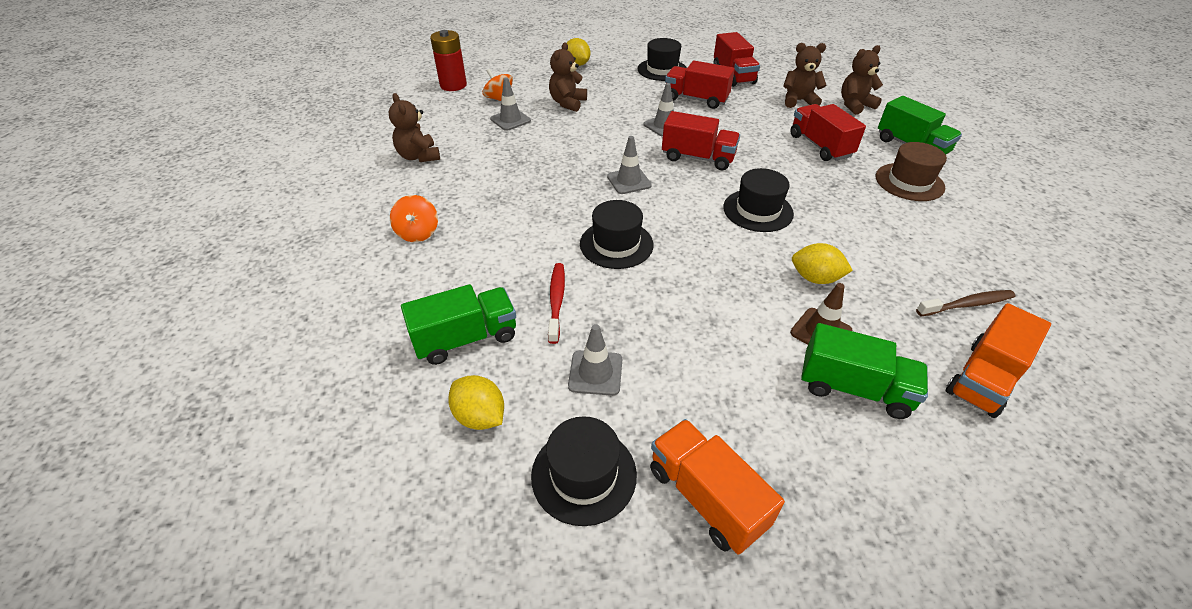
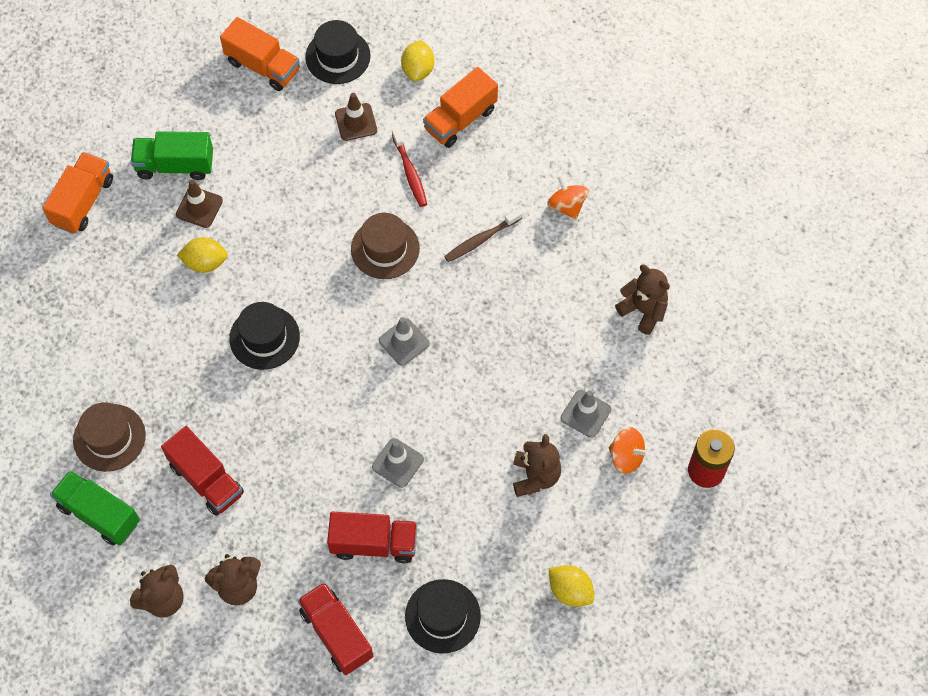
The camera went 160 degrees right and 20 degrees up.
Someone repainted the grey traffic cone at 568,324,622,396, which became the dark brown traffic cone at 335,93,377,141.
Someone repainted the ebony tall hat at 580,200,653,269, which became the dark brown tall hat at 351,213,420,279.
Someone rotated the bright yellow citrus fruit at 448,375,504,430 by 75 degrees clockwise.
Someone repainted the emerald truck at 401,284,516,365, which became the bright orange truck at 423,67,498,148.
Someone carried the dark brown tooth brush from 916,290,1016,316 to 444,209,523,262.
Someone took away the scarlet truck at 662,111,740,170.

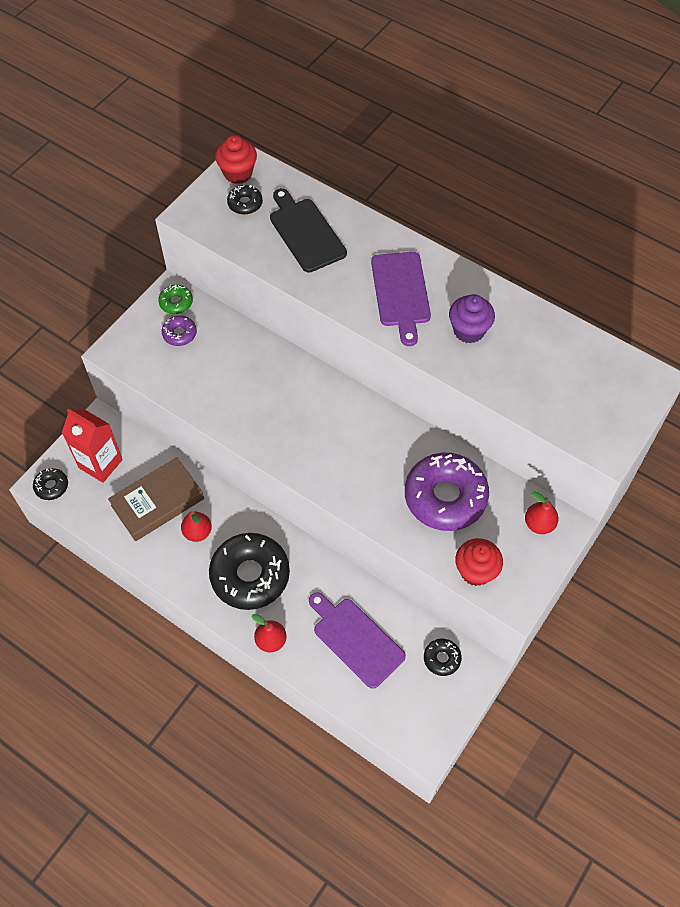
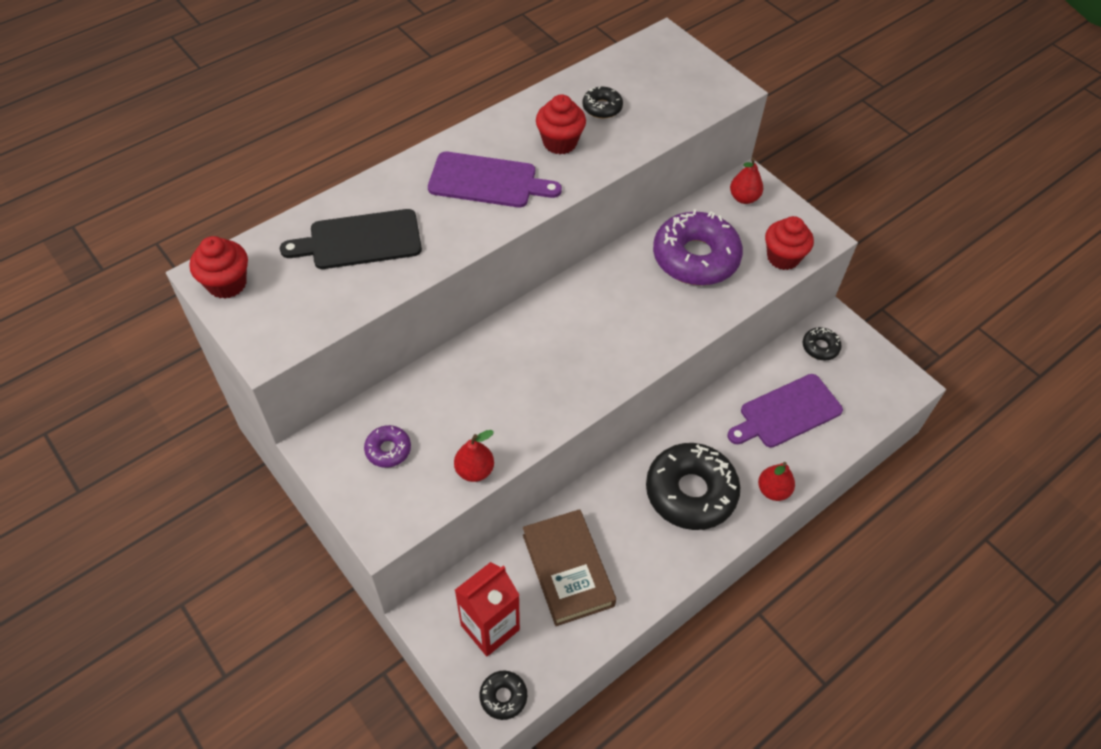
The camera went 75 degrees left and 5 degrees down.
Someone carried the scarlet pear fruit from 181,511,212,542 to 454,430,494,482.
Someone repainted the royal purple muffin at 449,294,495,343, which became the scarlet muffin at 536,94,586,154.
Someone carried the ebony donut from 227,184,263,215 to 582,86,623,118.
Someone took away the emerald donut at 158,285,193,314.

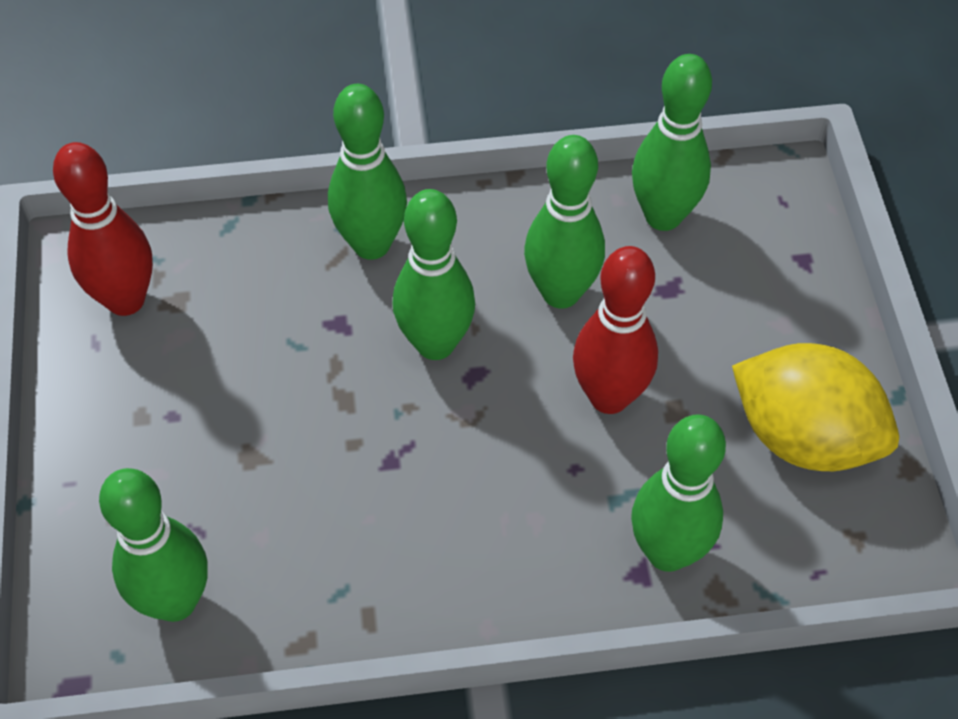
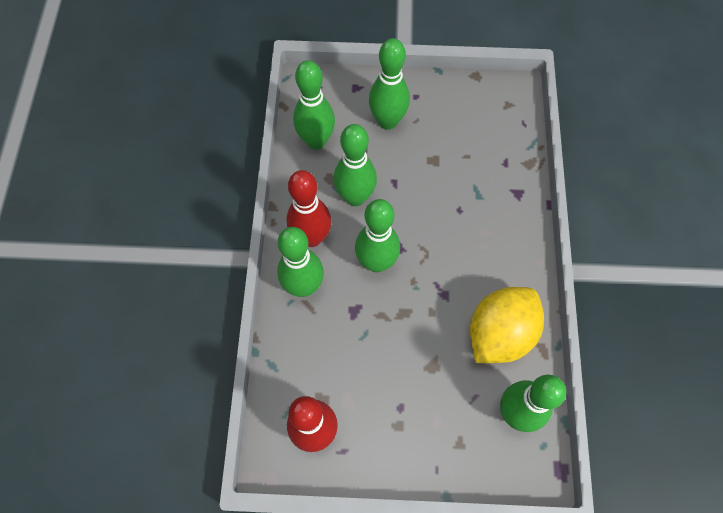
The camera went 80 degrees left and 10 degrees up.
Someone carried the scarlet bowling pin from 573,246,658,414 to 287,170,331,247.
Someone carried the emerald bowling pin from 631,414,726,572 to 369,38,410,130.
Someone carried the bright yellow citrus fruit from 732,343,899,471 to 470,287,544,363.

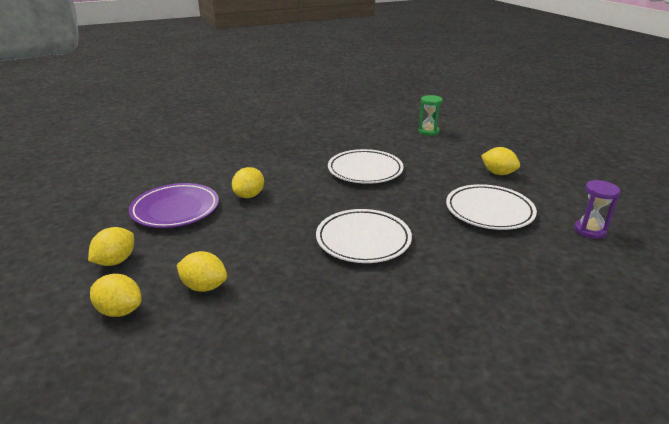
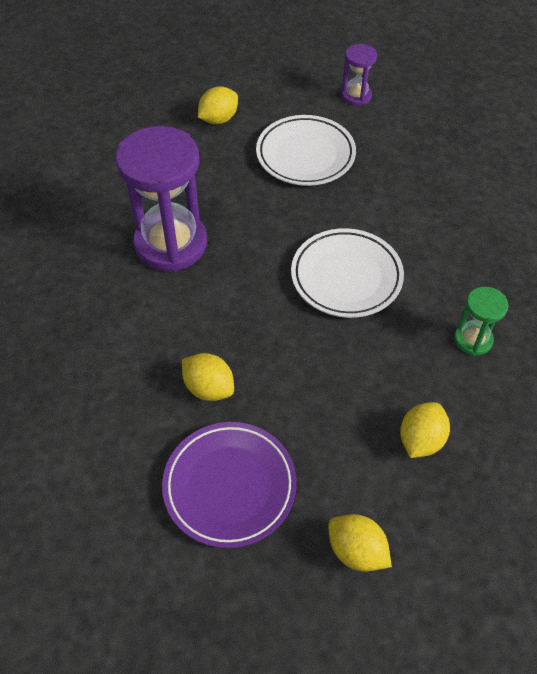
The camera went 80 degrees left and 25 degrees up.
Someone swapped the pure white dinner plate at 328,149,404,184 for the royal purple sandglass at 116,126,207,272.
Someone carried the emerald sandglass from 418,95,443,136 to 454,287,508,356.
Someone took away the bright yellow citrus fruit at 90,274,142,317.

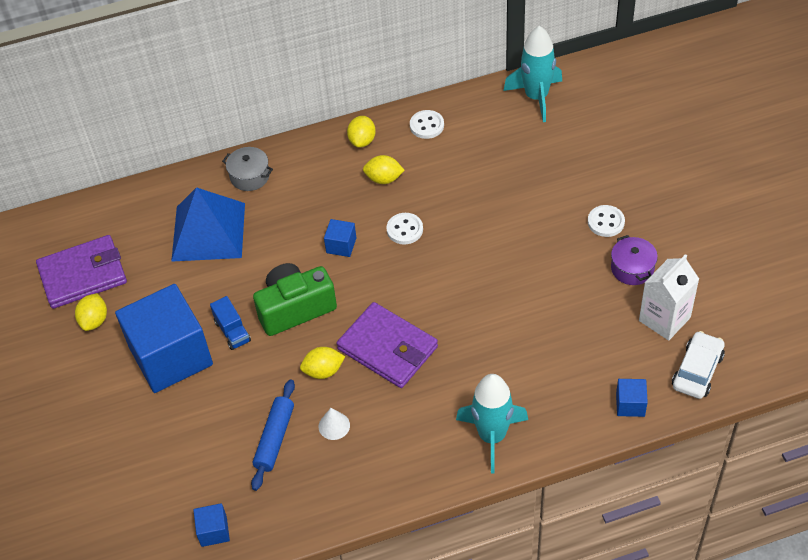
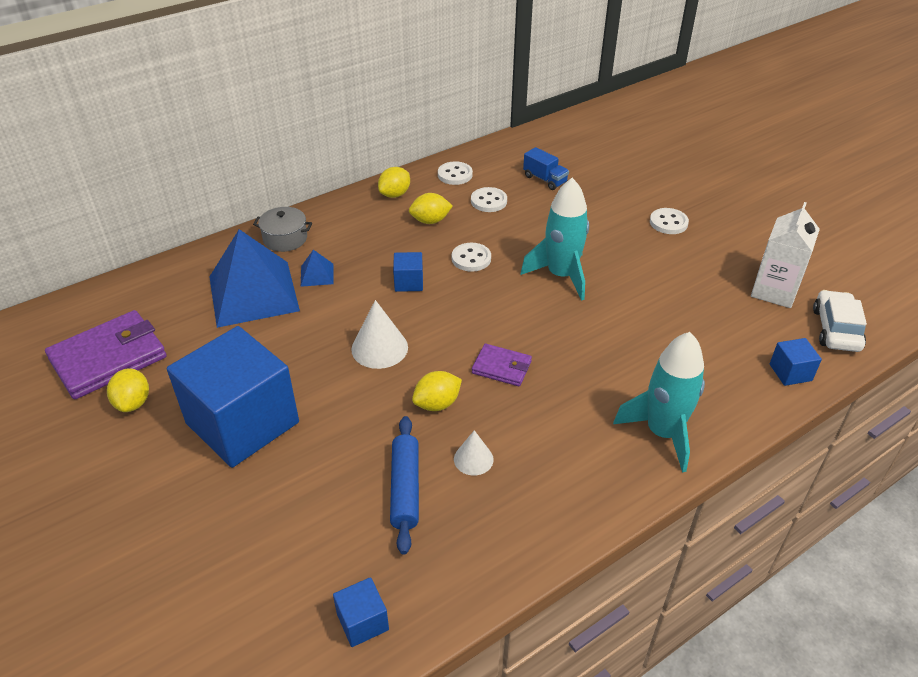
The camera went 20 degrees left and 10 degrees down.
Someone put down the blue solid pyramid at 301,250,334,287.
Someone swapped the emerald camera at 253,263,337,336 for the pure white cone at 351,300,408,369.
Someone rotated the bright yellow citrus fruit at 347,116,376,148 by 45 degrees clockwise.
Someone put down the pure white button at 471,187,507,212.
Someone scaled the royal purple wallet at 337,302,438,388 by 0.53.
Someone carried the turquoise rocket from 503,26,562,122 to 521,178,589,301.
Someone carried the blue truck from 210,296,251,350 to 523,147,569,190.
Someone took away the royal purple stockpot at 611,235,658,285.

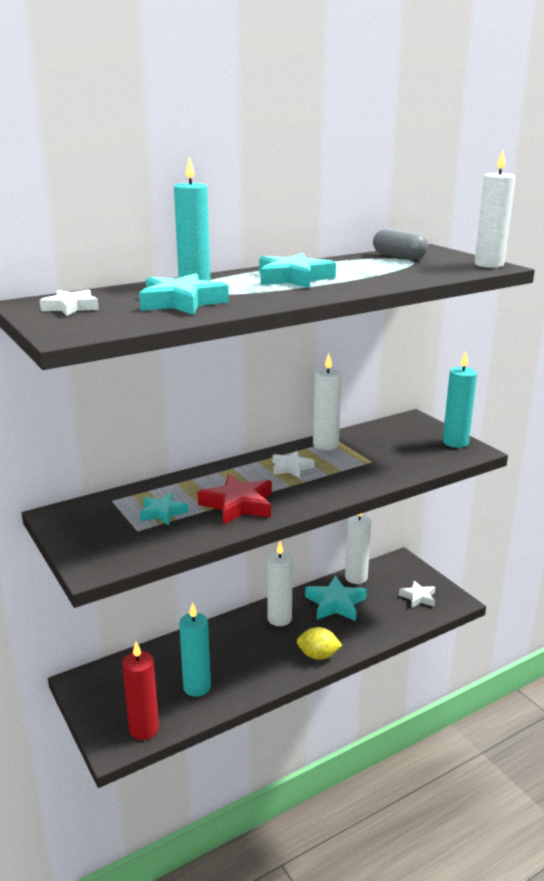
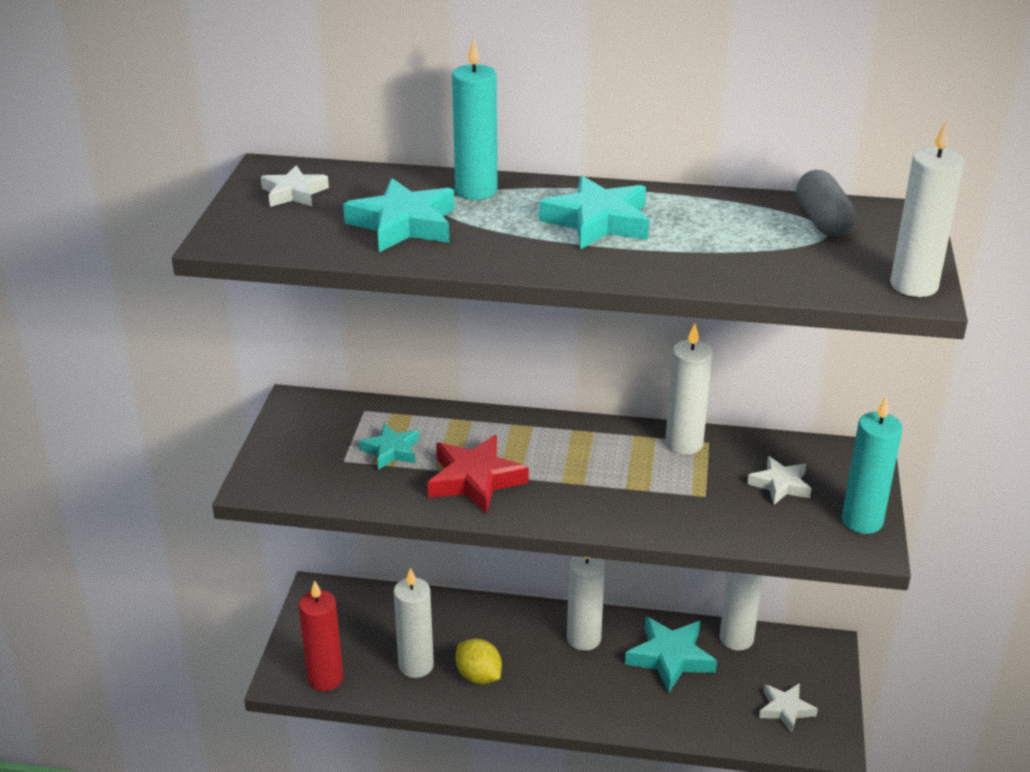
The camera went 40 degrees right and 10 degrees up.
Someone repainted the turquoise pillar candle at 179,603,211,697, which became the pure white pillar candle at 393,567,434,678.
Someone carried the bright yellow citrus fruit from 297,627,342,660 to 456,638,502,684.
Someone carried the pure white star from 273,451,314,478 to 747,456,811,505.

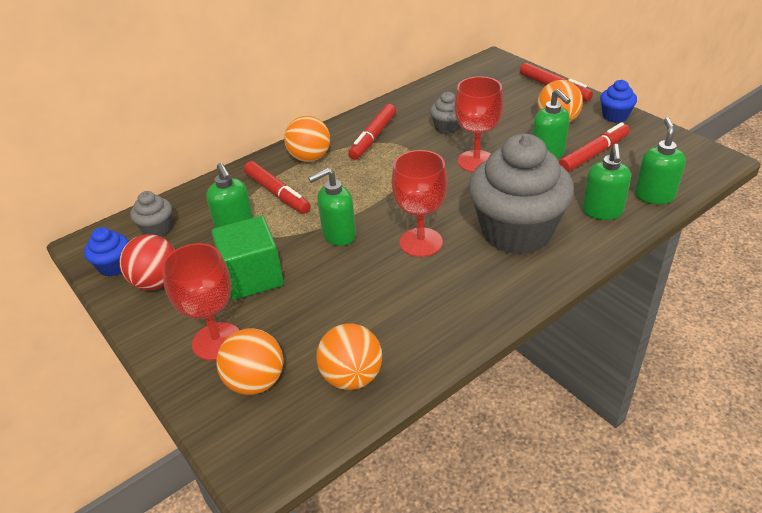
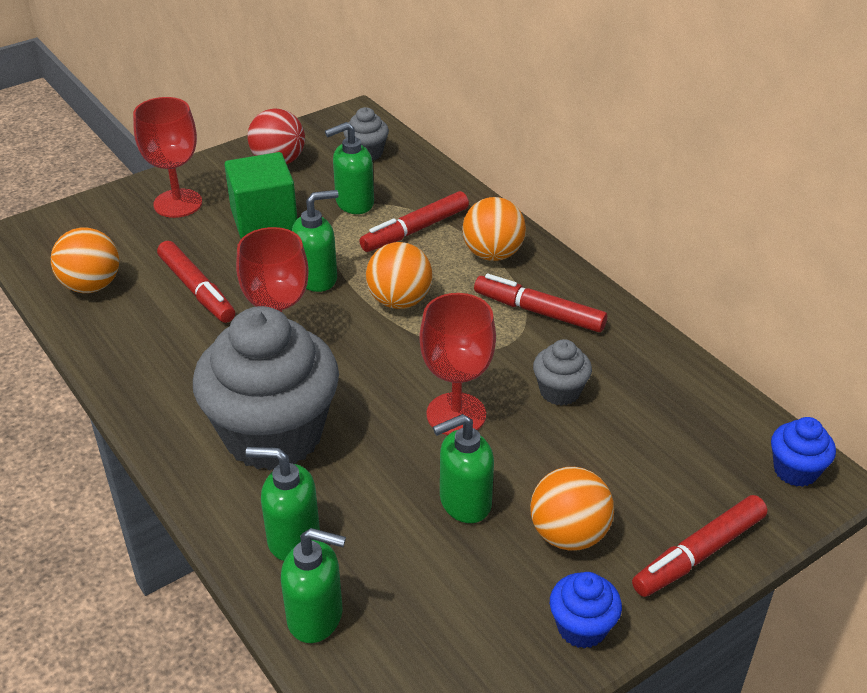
The camera went 90 degrees right and 0 degrees up.
Someone carried the scarlet marker pen from 559,122,630,172 to 157,241,235,323.
Someone rotated the emerald soap dispenser at 308,168,356,246 by 90 degrees clockwise.
Someone carried the bright orange ball from 216,329,283,395 to 366,242,433,309.
Someone carried the blue muffin from 84,227,129,277 to 771,417,836,487.

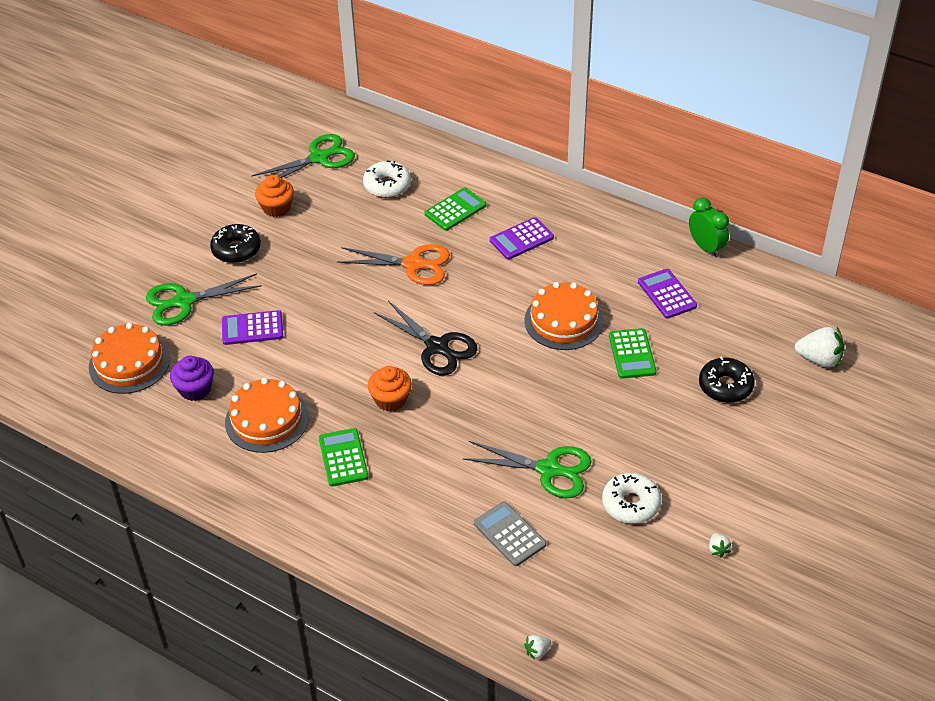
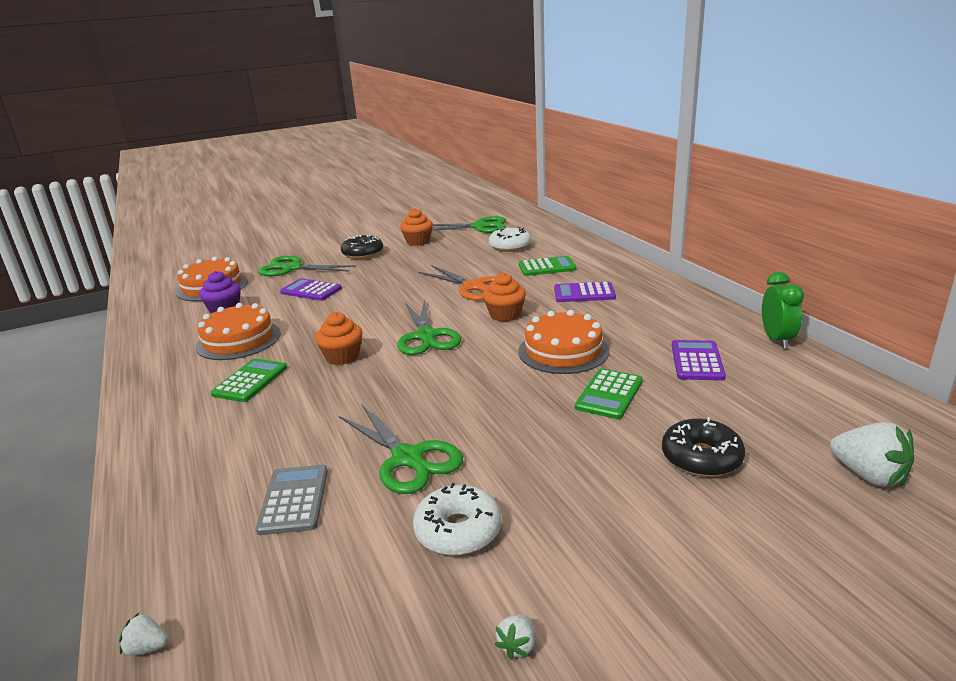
The camera went 35 degrees right and 20 degrees down.
Someone repainted the ebony scissors at 374,301,478,376, which became the emerald scissors at 397,298,461,355.
Someone put down the bright orange muffin at 483,273,526,322.

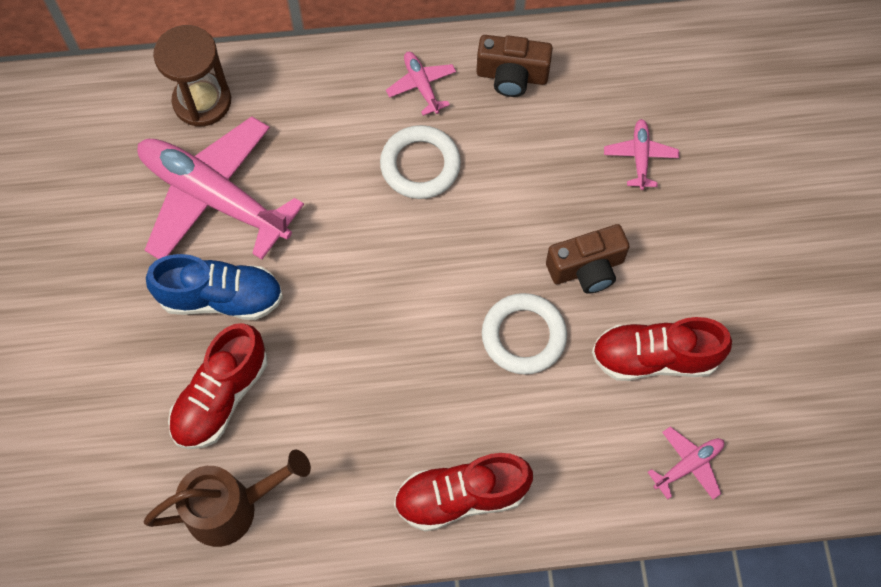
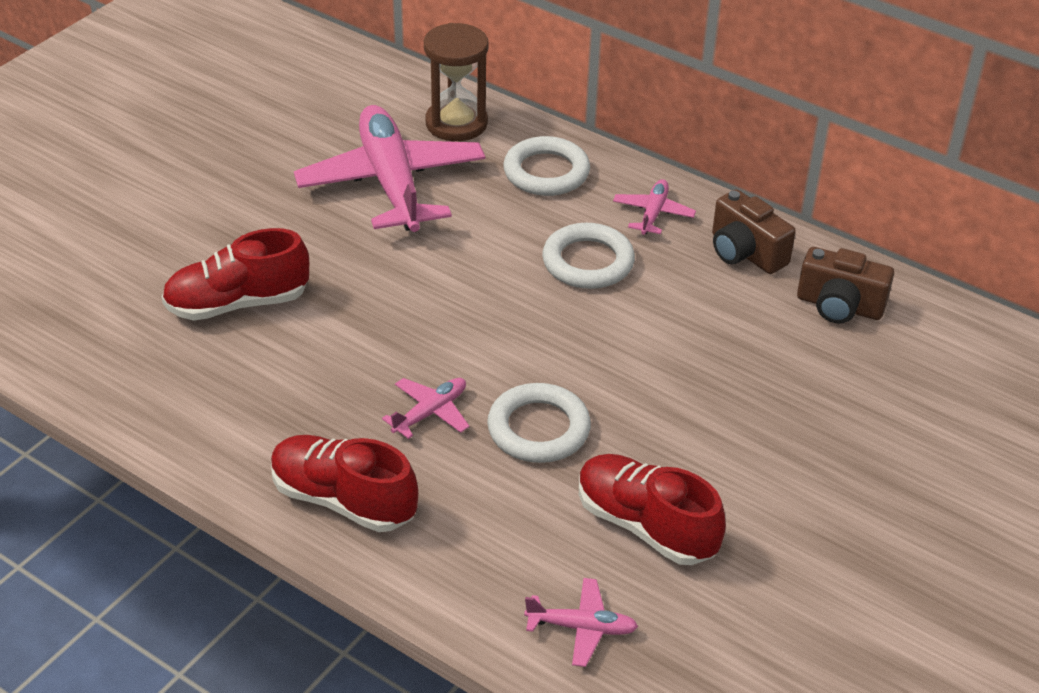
The camera went 40 degrees right and 25 degrees down.
Someone carried the rose-pink toy plane from 604,119,679,190 to 382,378,469,439.
Someone put down the pure white torus at 503,136,590,196.
Someone carried the dark brown camera from 546,224,629,294 to 797,247,894,323.
Someone took away the dark brown sprinkling can at 143,450,311,547.
Someone took away the blue sneaker at 146,254,283,320.

